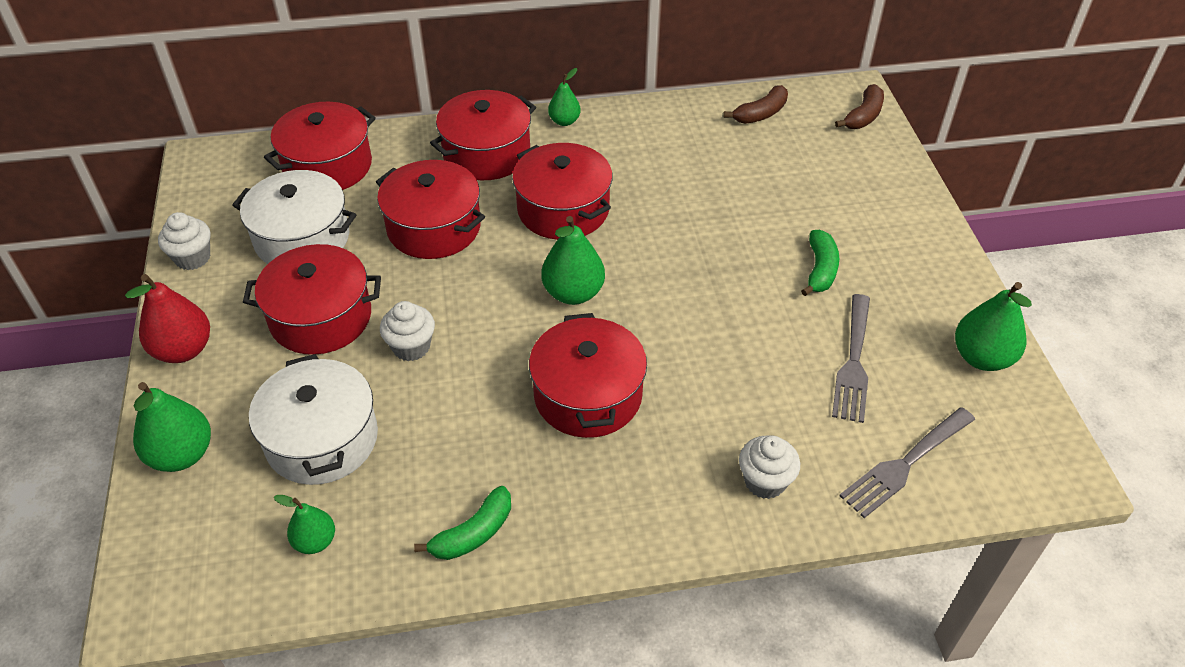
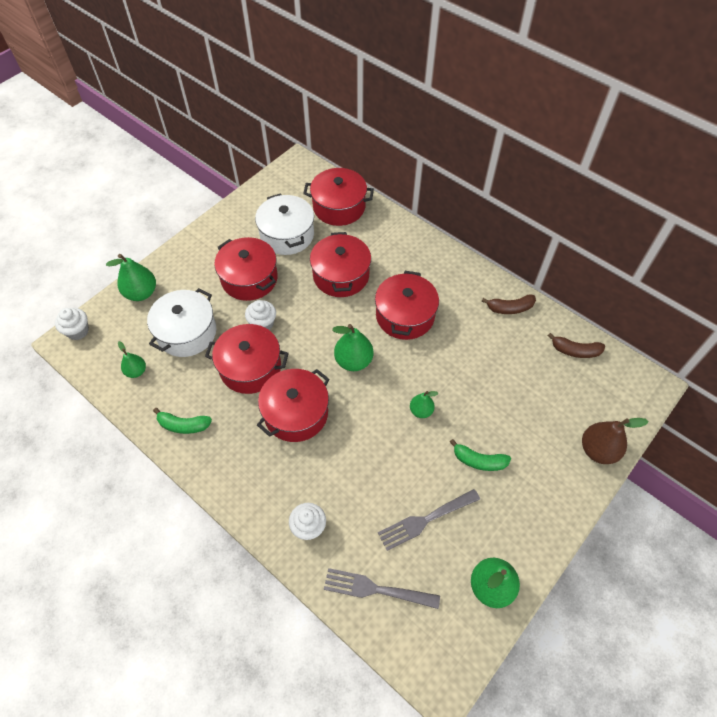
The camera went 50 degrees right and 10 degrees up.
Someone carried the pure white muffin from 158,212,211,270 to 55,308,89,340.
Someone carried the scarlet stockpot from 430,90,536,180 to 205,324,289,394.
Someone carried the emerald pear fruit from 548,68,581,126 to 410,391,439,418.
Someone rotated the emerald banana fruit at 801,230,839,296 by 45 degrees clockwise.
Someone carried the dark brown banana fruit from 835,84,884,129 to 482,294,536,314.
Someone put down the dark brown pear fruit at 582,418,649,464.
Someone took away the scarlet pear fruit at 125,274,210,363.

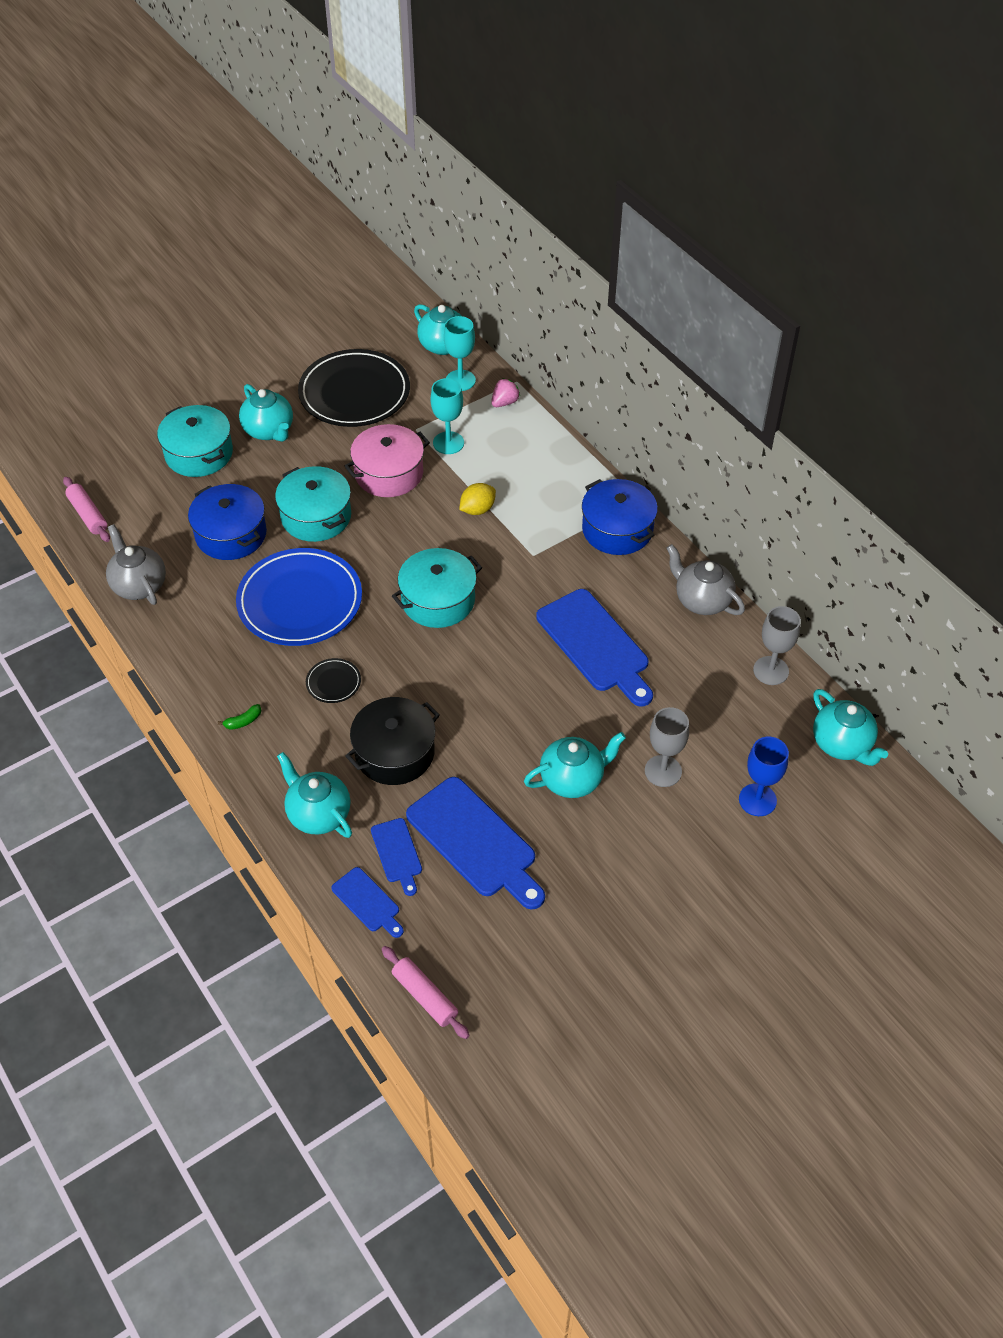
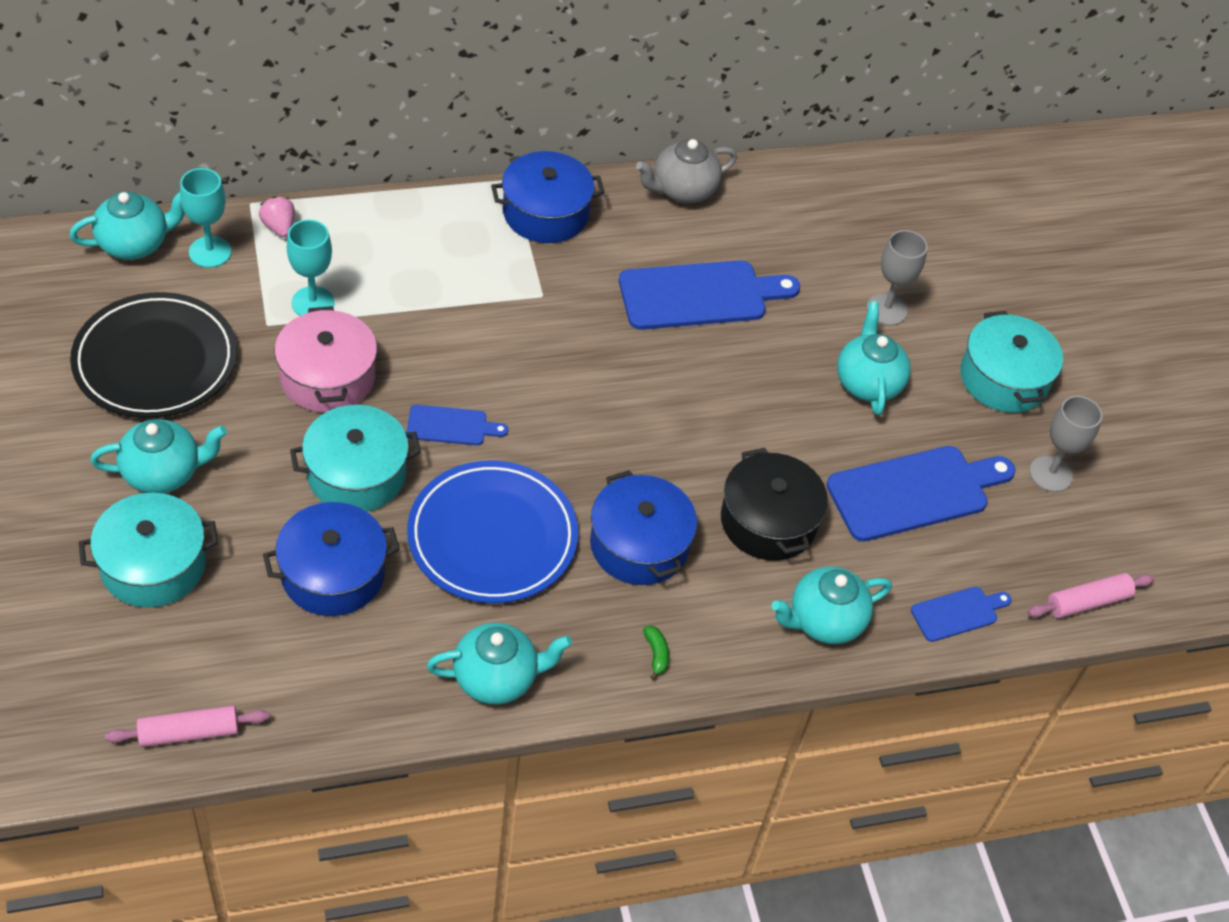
The camera went 75 degrees left and 0 degrees up.
Someone carried the blue chopping board from 371,818,422,896 to 407,405,508,445.
Someone carried the turquoise tea pot from 813,689,888,766 to 427,623,572,704.
Someone swapped the ebony dinner plate at 306,658,361,703 for the blue stockpot at 590,470,697,585.
Someone carried the turquoise stockpot from 392,548,482,628 to 960,311,1063,413.
Someone carried the grey chalice from 753,606,801,685 to 1029,396,1103,492.
Someone took away the grey tea pot at 106,524,166,605.
Someone took away the bright yellow citrus fruit at 459,483,496,515.
Someone took away the blue chalice at 739,736,789,816.

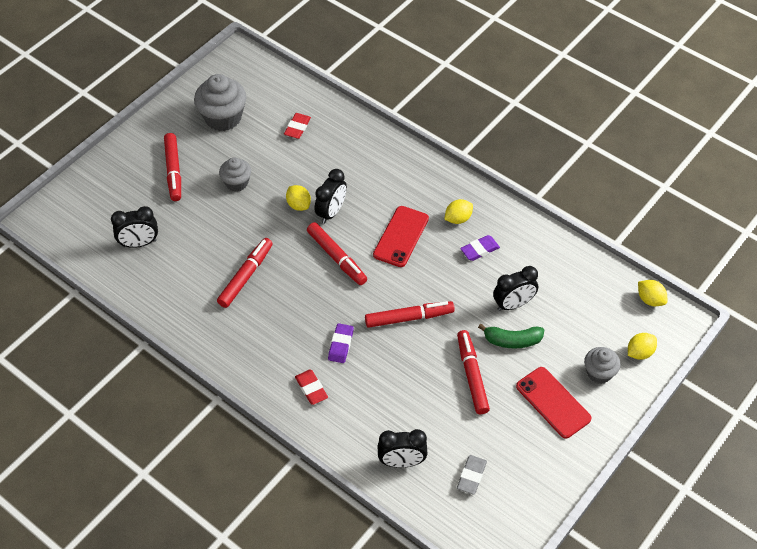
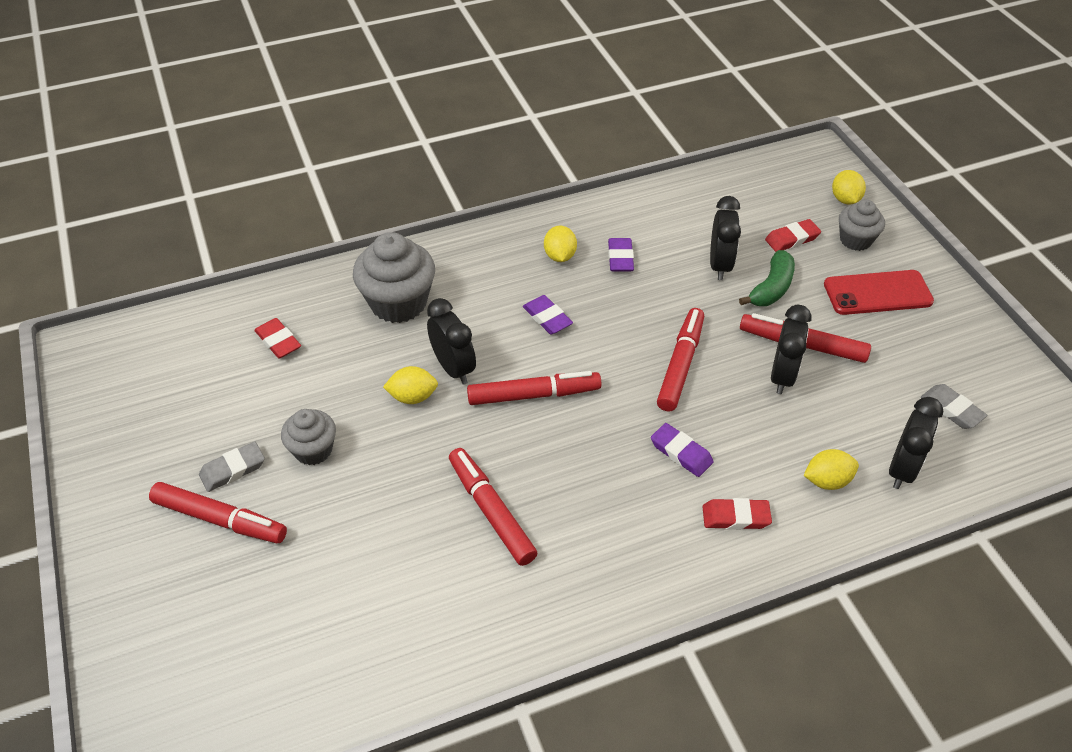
The camera went 60 degrees left and 5 degrees down.
Someone put down the grey pencil eraser at 199,442,265,492.
Someone carried the grey muffin from 194,74,247,131 to 353,232,435,323.
Someone swapped the scarlet mobile phone at 373,206,429,267 for the royal purple pencil eraser at 523,295,573,334.
Someone put down the scarlet pencil eraser at 765,219,821,252.
Someone carried the ebony clock from 111,206,158,248 to 771,305,812,394.
Someone carried the bright yellow citrus fruit from 638,280,668,306 to 804,449,859,490.

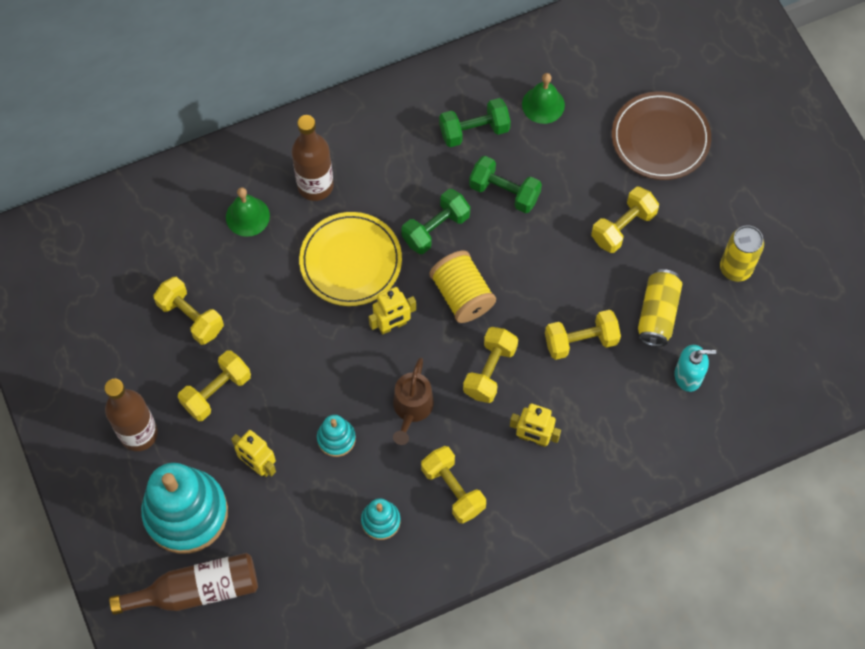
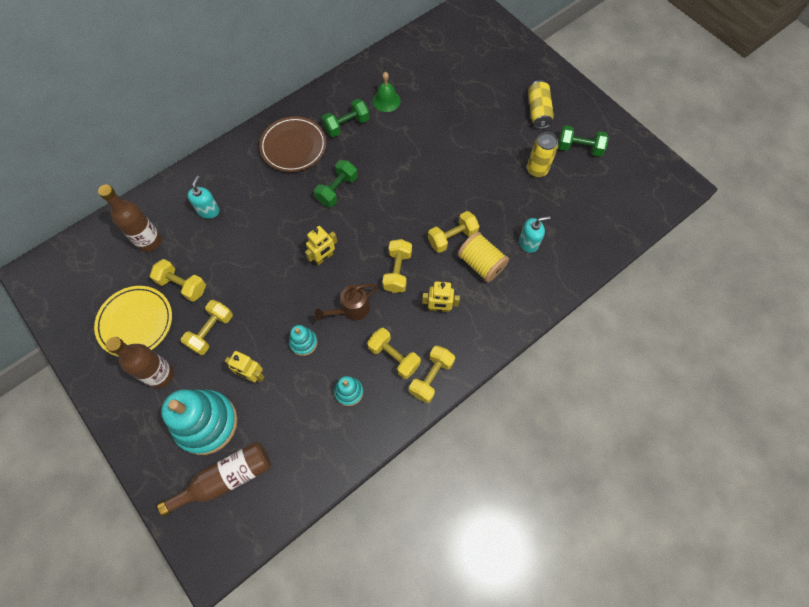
The camera went 15 degrees left and 0 degrees up.
Someone carried the bright yellow dinner plate from 299,212,402,306 to 94,286,172,357.
Someone carried the dark brown flask from 292,115,334,201 to 98,184,162,252.
Someone swapped the emerald school bell at 226,187,270,237 for the turquoise soap dispenser at 187,176,220,219.
Someone carried the dark brown dinner plate from 612,91,711,180 to 259,116,326,172.
Someone rotated the dark brown sprinkling can at 393,358,434,445 by 60 degrees clockwise.
Someone carried the bright yellow hand weight from 591,186,659,253 to 409,346,455,403.
Someone carried the bright yellow spool from 429,251,496,323 to 457,232,509,282.
Someone carried the bright yellow tin from 638,269,682,347 to 528,80,554,129.
Someone carried the emerald hand weight from 469,156,542,213 to 558,126,609,157.

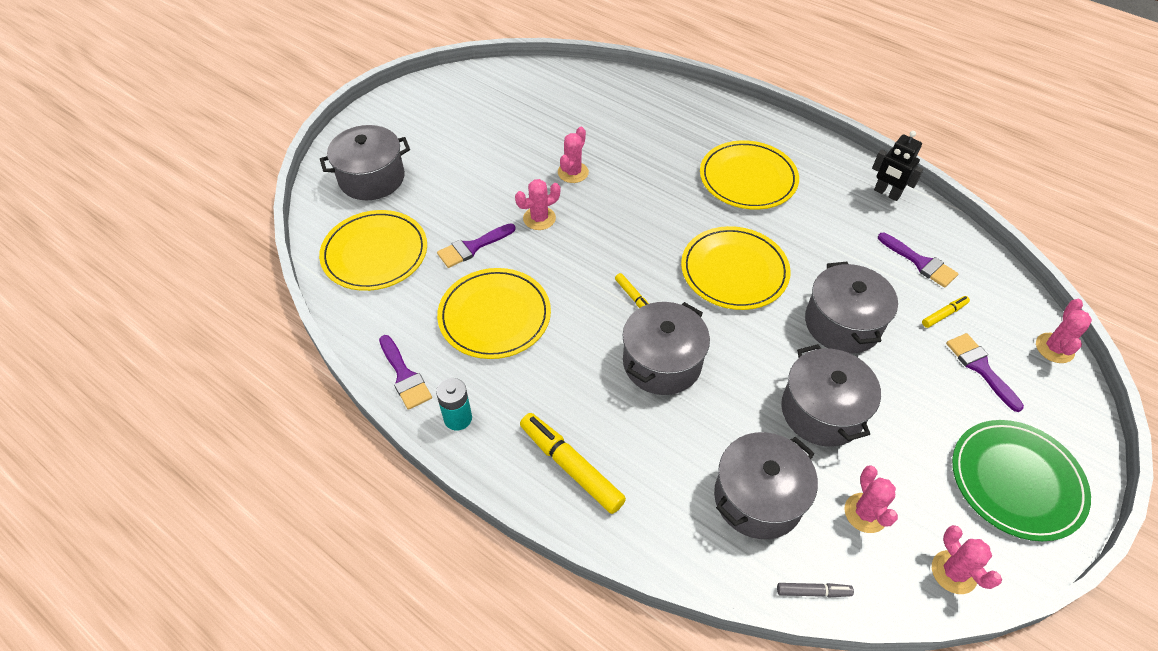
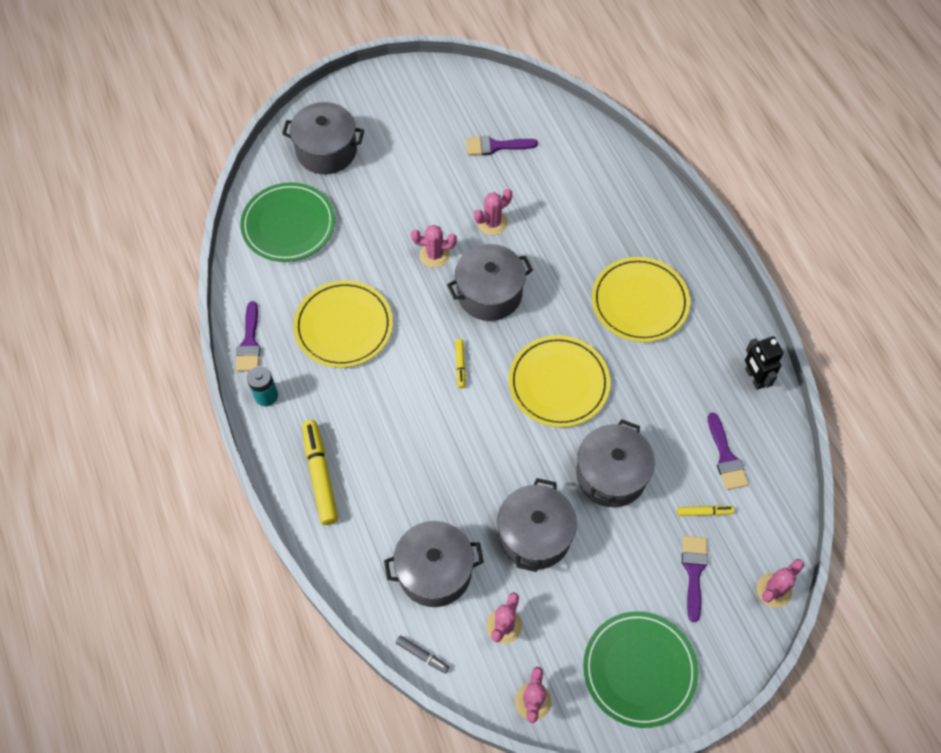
The camera went 30 degrees right and 10 degrees up.
Someone repainted the bright yellow dinner plate at 319,210,427,291, which became the emerald dinner plate at 240,182,335,262.
Someone carried the grey stockpot from 623,302,710,395 to 447,244,533,321.
Someone carried the royal purple brush from 437,223,516,268 to 466,136,538,155.

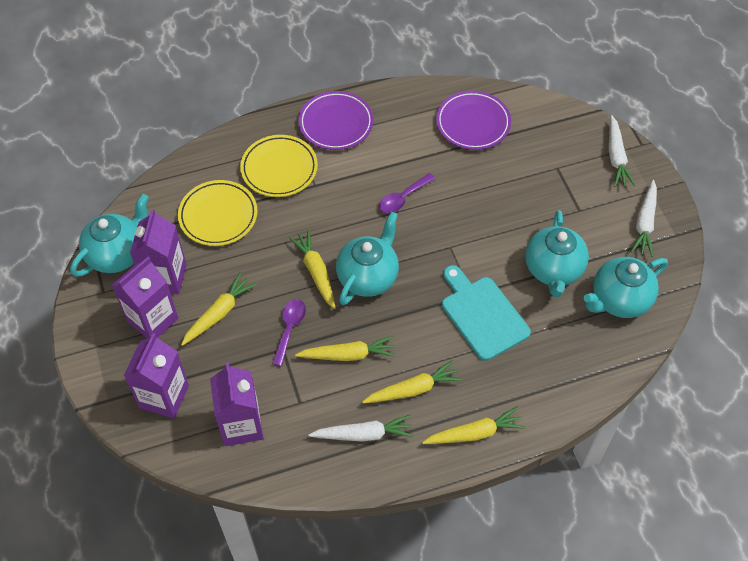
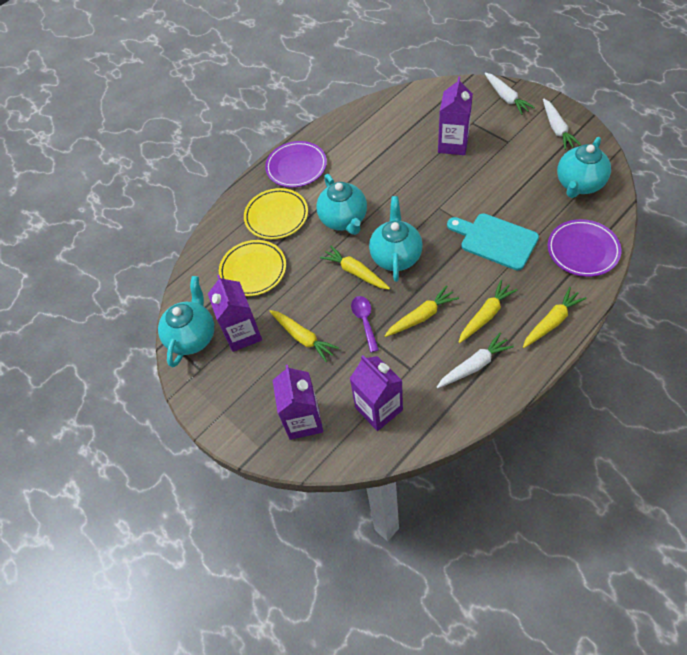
The camera went 20 degrees left and 0 degrees up.
Someone rotated the bright yellow root vegetable at 181,272,257,346 by 120 degrees clockwise.
Someone carried the turquoise tea pot from 525,210,589,297 to 316,174,367,235.
Someone carried the royal purple milk carton from 112,257,178,339 to 438,76,473,155.
Someone carried the royal purple dinner plate from 436,91,511,150 to 548,219,621,277.
Someone took away the royal purple teaspoon at 379,173,435,213.

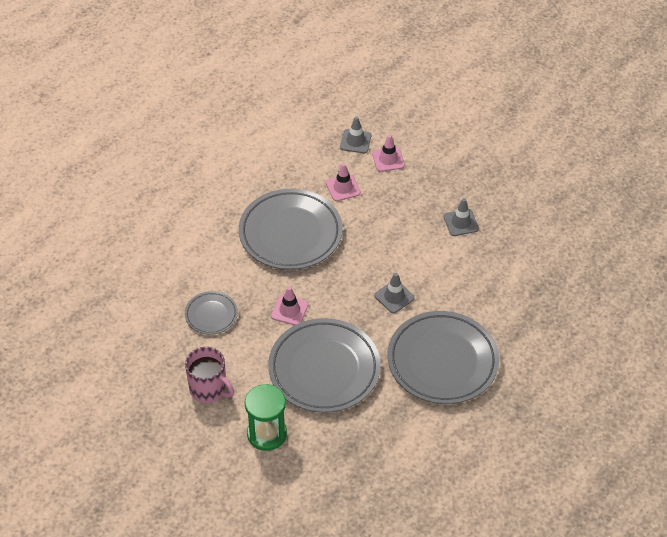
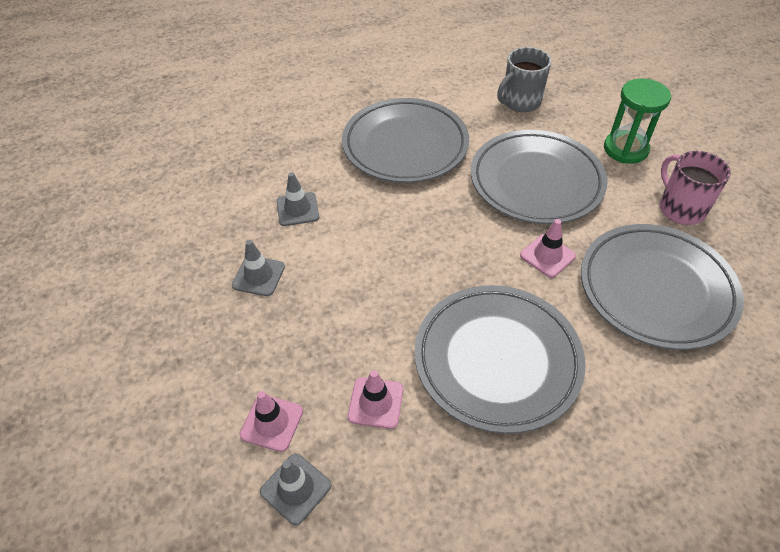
The camera went 150 degrees left and 0 degrees up.
Someone carried the grey traffic cone from 374,273,415,313 to 277,172,319,226.
Someone put down the grey coffee mug at 497,47,551,112.
Someone scaled the grey dinner plate at 185,291,238,334 by 2.05.

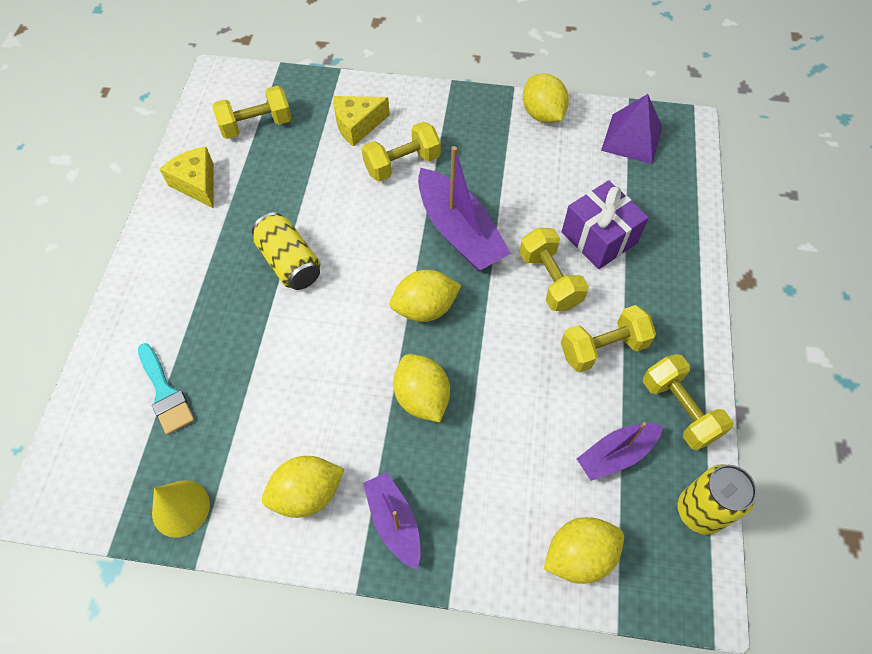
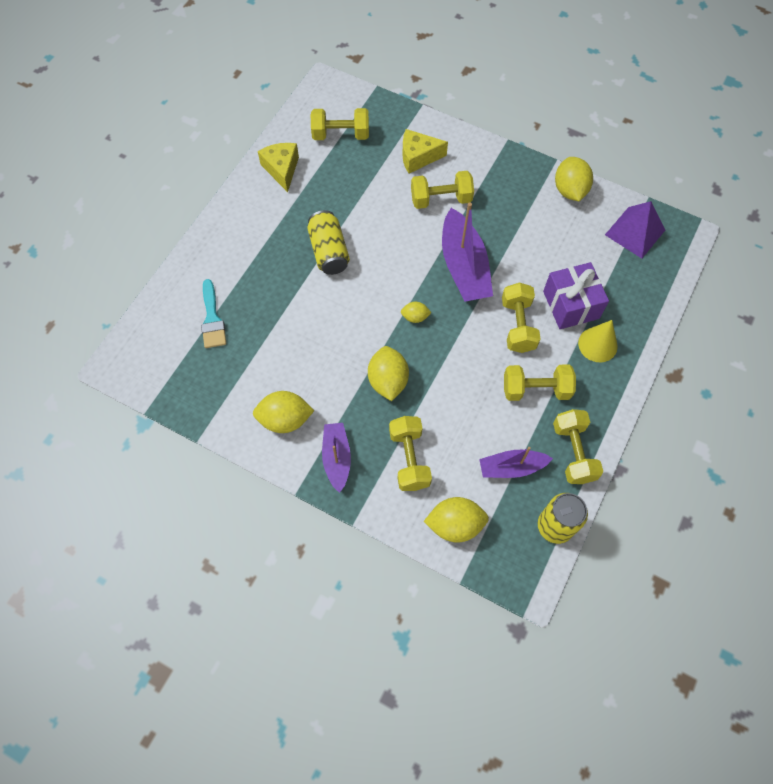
The camera went 20 degrees right and 5 degrees up.
Someone put down the bright yellow hand weight at 389,416,432,491.
Someone scaled the bright yellow citrus fruit at 390,270,461,322 by 0.54.
Someone carried the bright yellow cone from 152,480,210,538 to 578,320,618,362.

